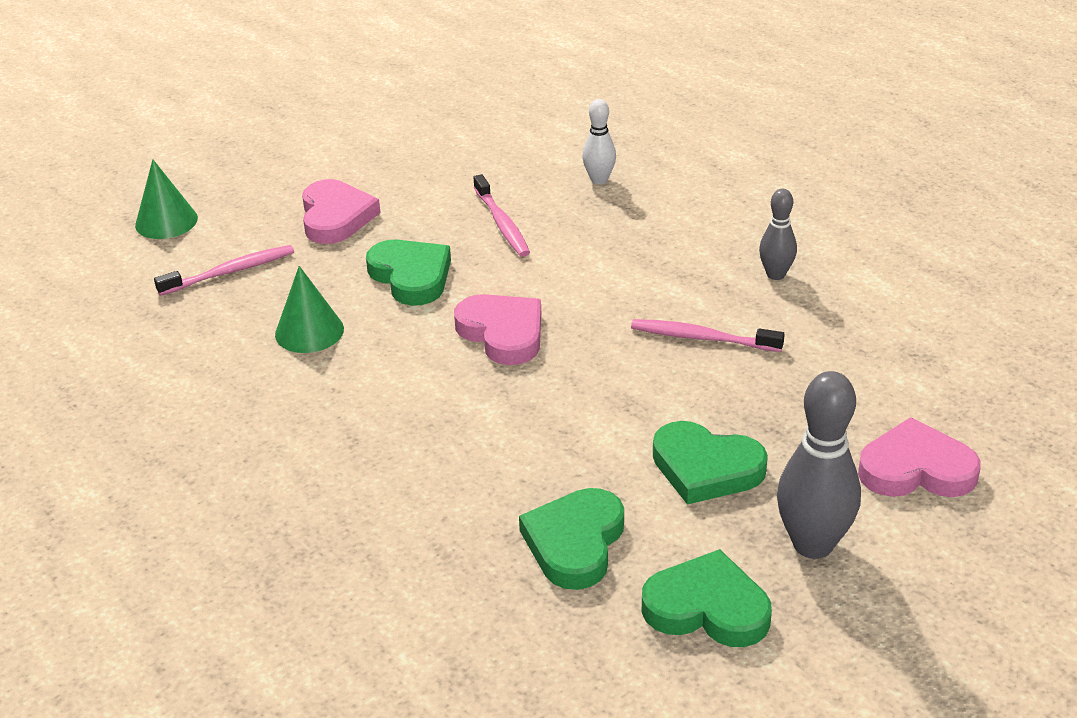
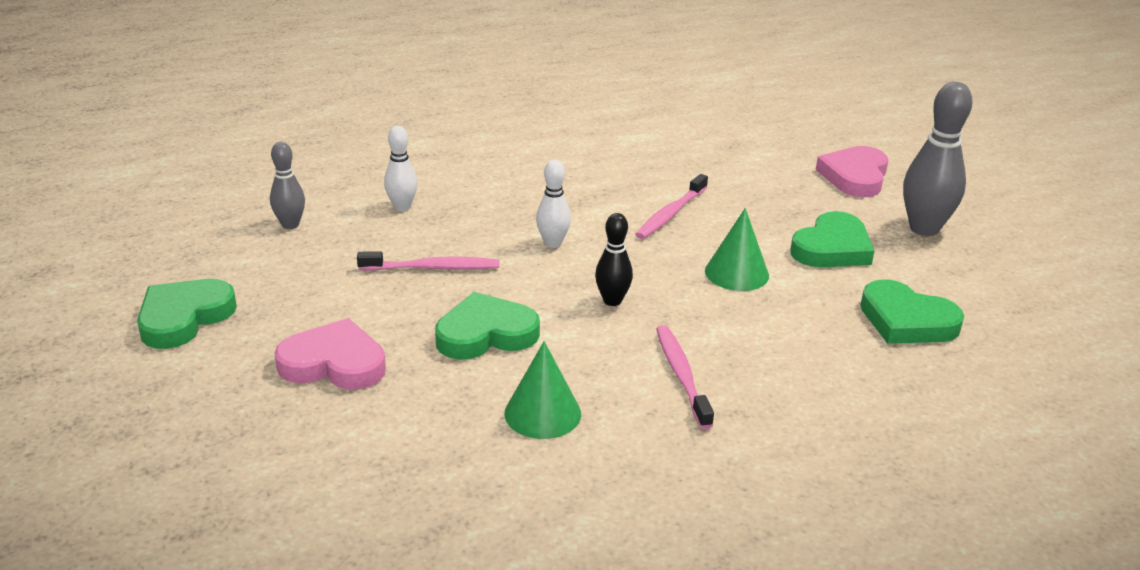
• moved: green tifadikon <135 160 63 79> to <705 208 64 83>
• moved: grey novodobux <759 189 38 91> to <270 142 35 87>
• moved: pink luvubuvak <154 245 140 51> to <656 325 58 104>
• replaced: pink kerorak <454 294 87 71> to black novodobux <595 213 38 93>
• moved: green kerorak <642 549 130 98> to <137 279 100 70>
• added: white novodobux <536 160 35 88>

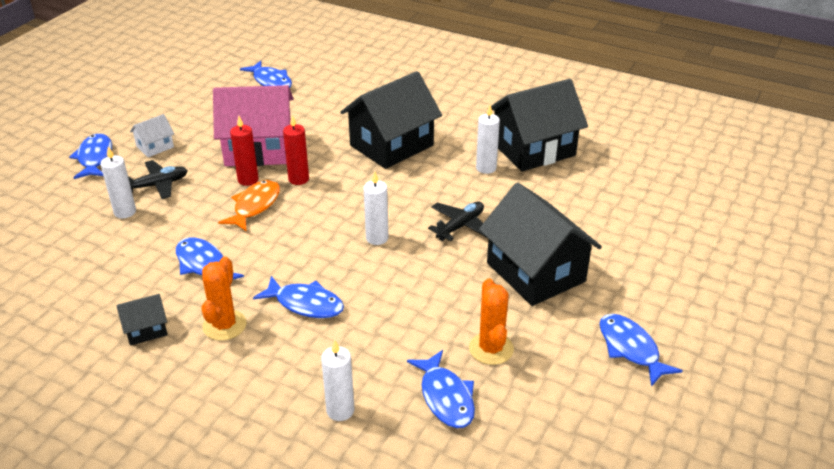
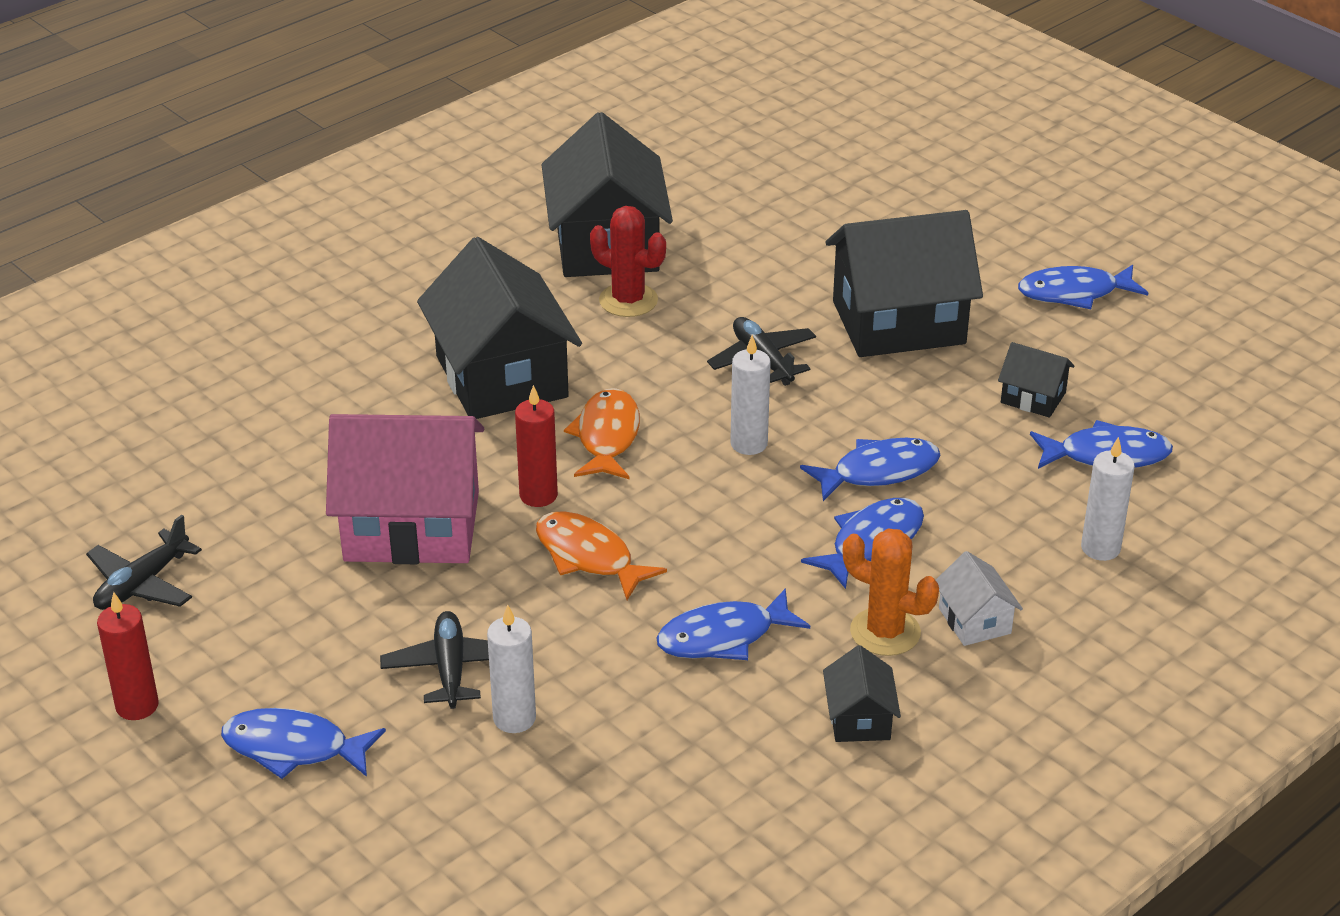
• moved: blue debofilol <240 61 52 27> to <800 438 140 63>
• turned: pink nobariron <213 85 80 81> = <326 414 158 150> 75 degrees clockwise
• replaced: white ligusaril <476 105 24 69> to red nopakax <590 206 76 111>
• moved: white nobariron <130 114 44 43> to <936 551 87 95>
• moved: red ligusaril <230 116 29 70> to <97 592 62 128>
• replaced: orange nopakax <469 278 45 87> to black nobariron <998 342 77 76>
• added: orange debofilol <564 388 76 91>
• added: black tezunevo <86 515 116 95>

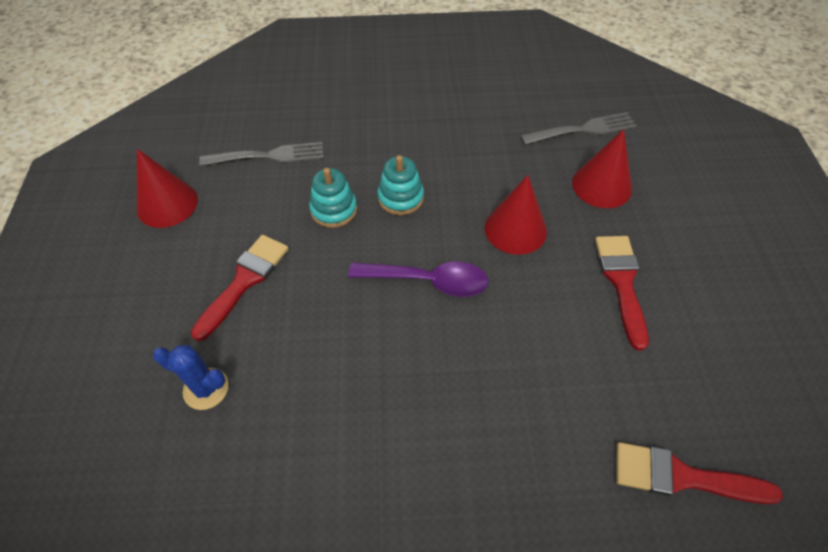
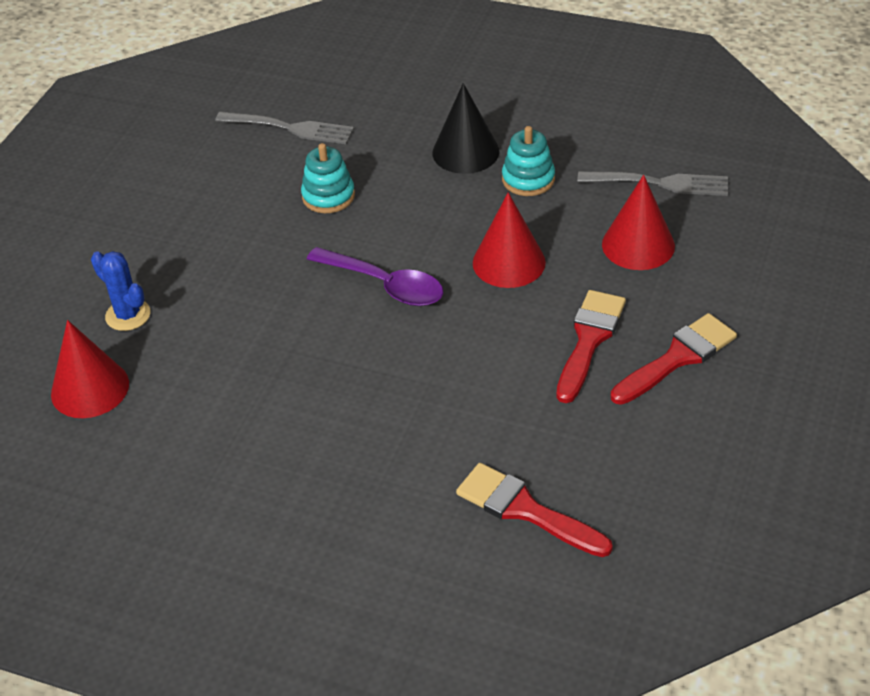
• moved: red tifadikon <137 149 61 79> to <51 320 78 98>
• moved: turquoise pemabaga <377 155 47 60> to <502 126 53 70>
• moved: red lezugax <191 235 98 106> to <610 313 127 92>
• added: black tifadikon <433 83 66 91>

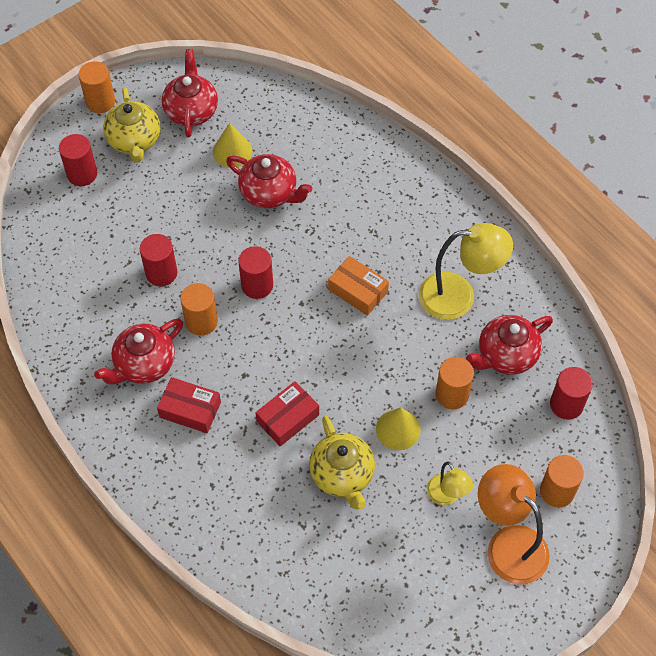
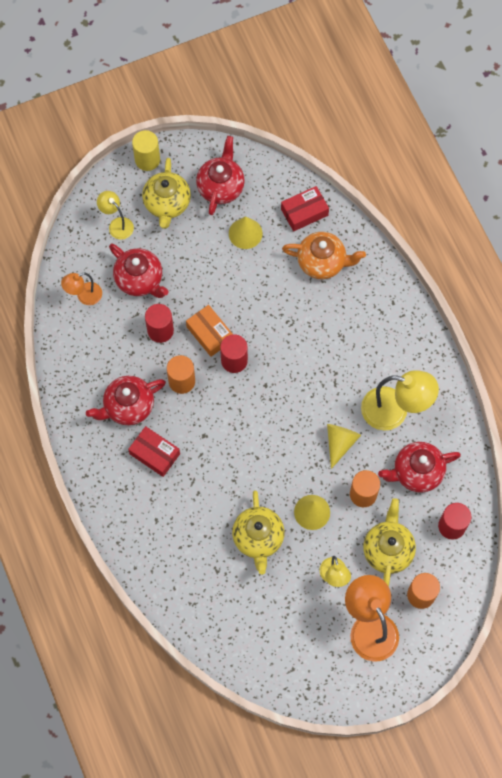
• recoloured: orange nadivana <79 61 36 52> to yellow nadivana <132 130 28 41>
• replaced: red nadivana <59 134 38 52> to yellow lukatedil <97 191 37 49>
• moved: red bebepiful <226 154 86 54> to <109 244 59 54>
• moved: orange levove <328 256 61 60> to <186 305 47 52>
• moved: red levove <255 381 64 65> to <281 186 48 46>
• added: orange bebepiful <282 232 84 47>
• added: orange lukatedil <61 272 41 33>
• added: yellow tifadikon <327 424 34 45>
• added: yellow bebepiful <363 498 53 89>

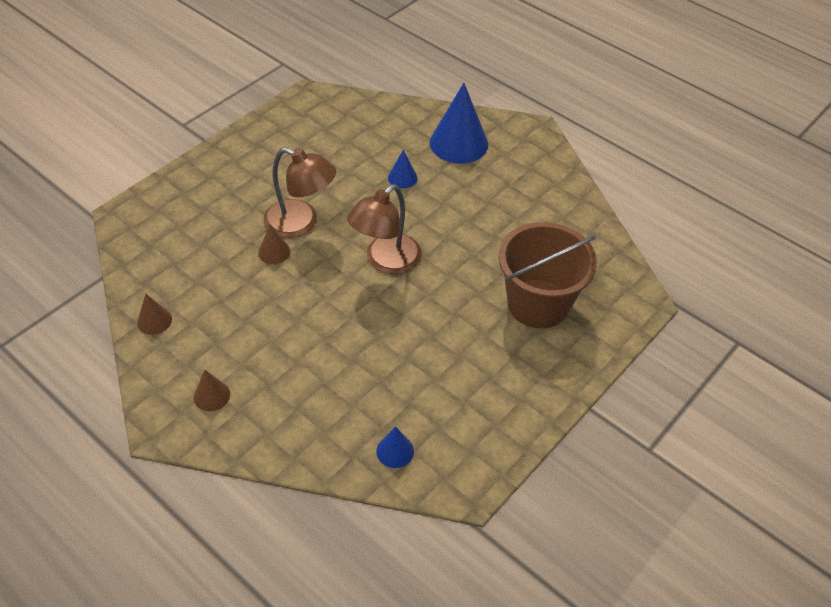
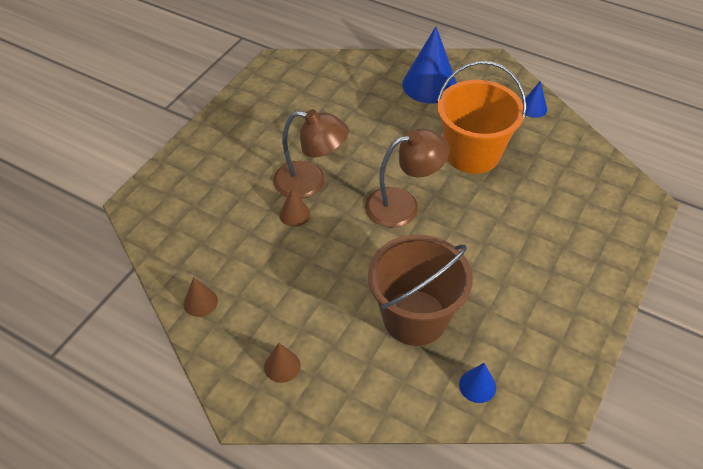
• moved: blue tifadikon <388 150 30 38> to <522 81 25 37>
• turned: brown lukatedil <347 184 75 90> = <365 128 84 100> 135 degrees counterclockwise
• moved: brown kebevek <499 222 98 106> to <368 234 105 112>
• added: orange kebevek <437 61 90 113>

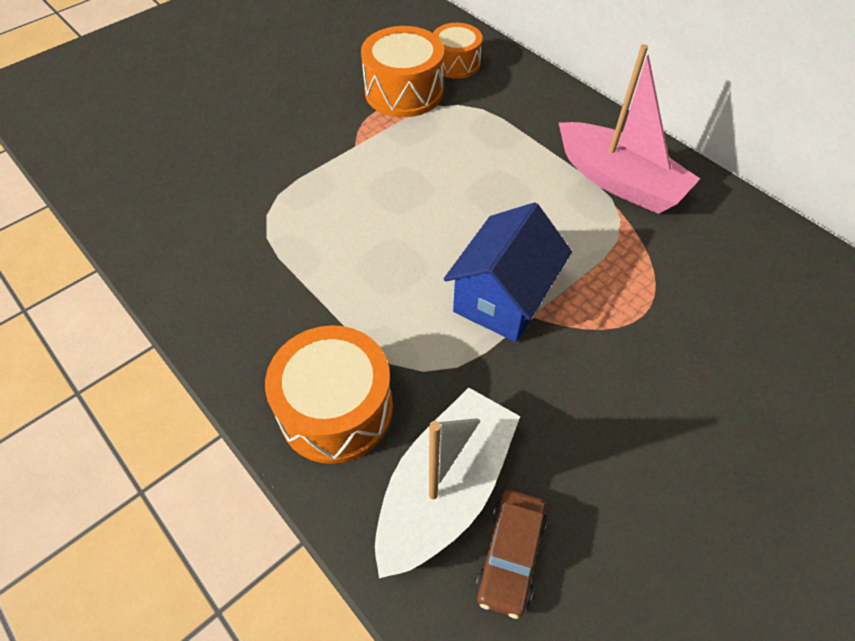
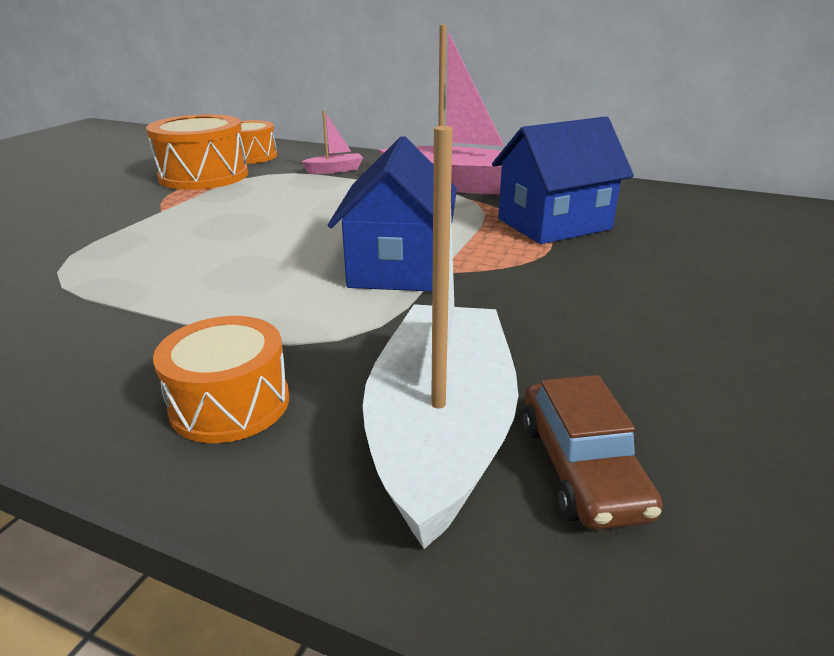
• resized: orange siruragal <265 325 128 139> = <153 316 136 127> x0.65
• added: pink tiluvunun <301 110 62 64>
• added: blue nobariron <492 116 142 128>

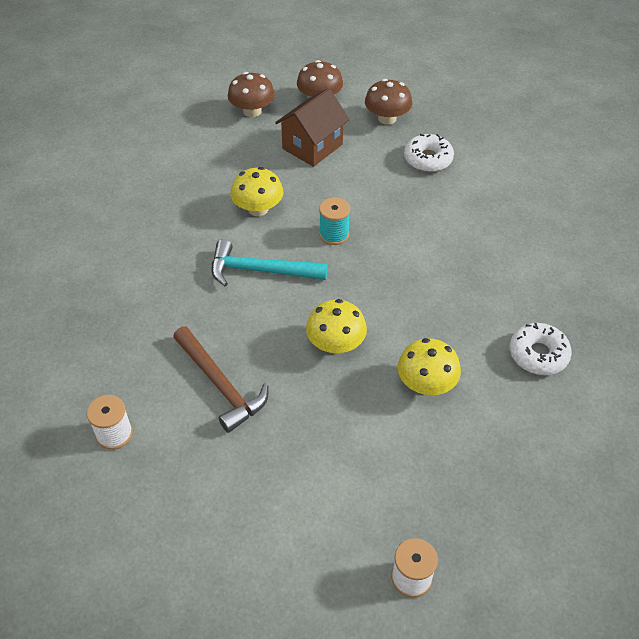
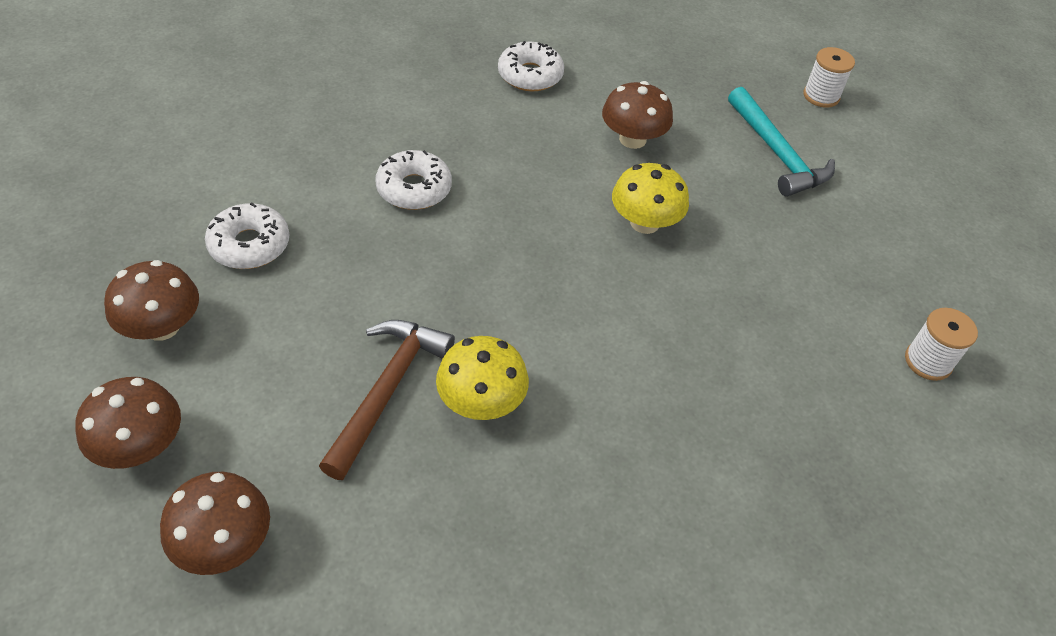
• removed: brown nobariron <275 88 75 79>
• removed: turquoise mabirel <319 197 31 48>
• moved: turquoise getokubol <212 239 116 47> to <728 87 107 110>
• moved: brown getokubol <173 326 95 107> to <319 320 136 160>
• recoloured: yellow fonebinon <398 338 63 57> to brown fonebinon <602 81 71 68>
• added: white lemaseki <375 150 77 60>

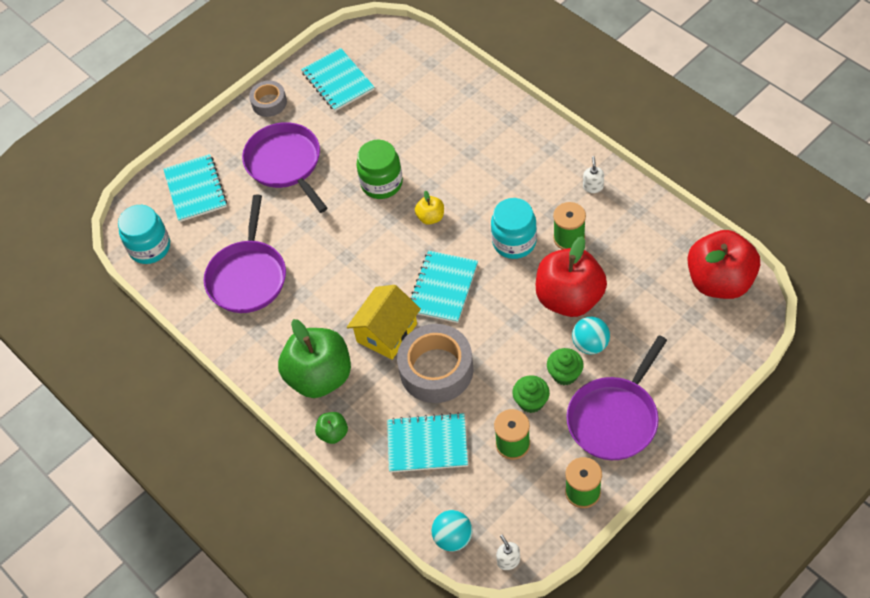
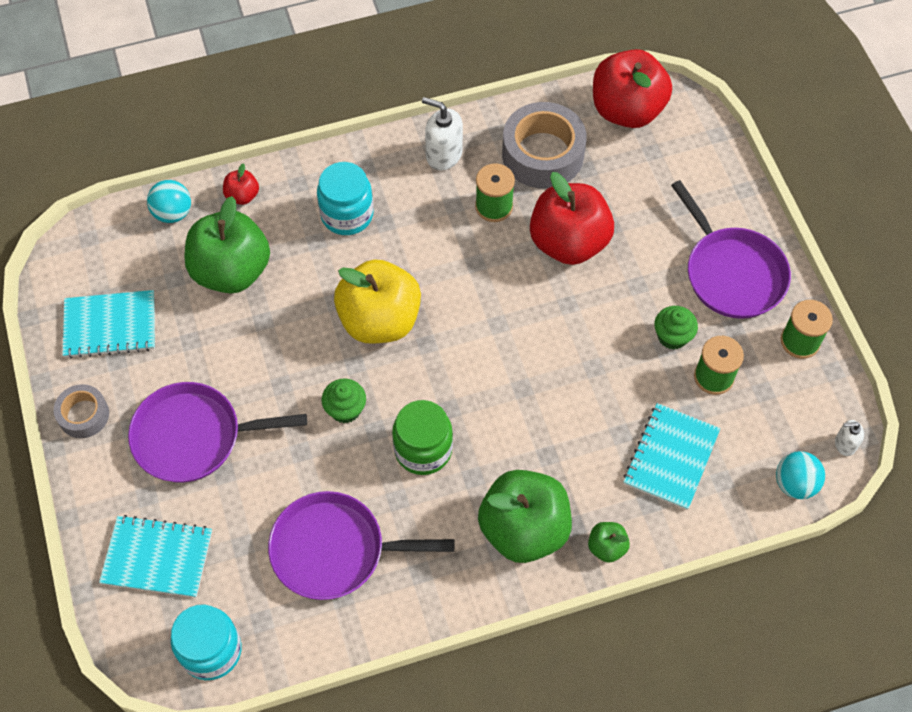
• moved: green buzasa <356 140 47 59> to <392 400 61 75>
• resized: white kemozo <583 156 21 37> = <422 97 41 73> x1.77
• resized: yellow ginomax <415 190 29 35> = <334 259 87 85> x2.26
• turned: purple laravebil <204 195 82 118> = <268 491 186 109> 150 degrees clockwise
• moved: turquoise buzasa <491 198 46 61> to <317 162 57 73>
• removed: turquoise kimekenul <410 250 68 73>
• removed: yellow nobariron <347 285 74 75>
• moved: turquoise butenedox <572 317 38 37> to <147 180 44 43>
• moved: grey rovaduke <397 324 77 79> to <502 102 85 87>
• moved: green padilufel <547 348 37 37> to <322 378 44 45>
• added: red ginomax <223 163 36 42>
• added: green ginomax <184 196 86 98>

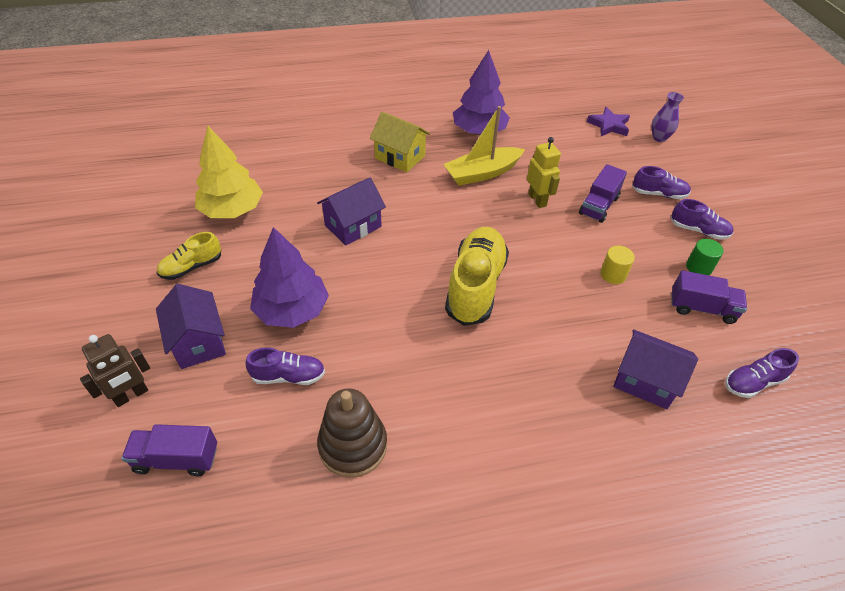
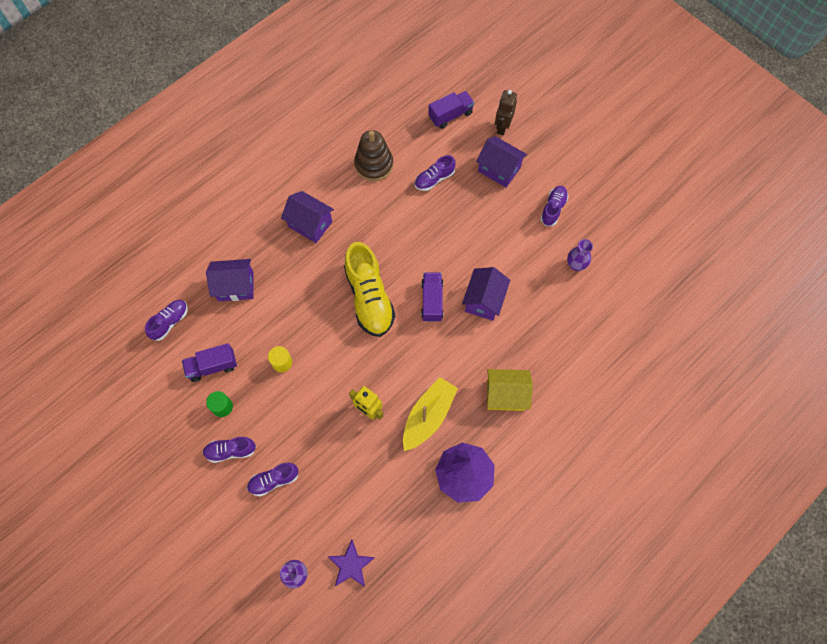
• replaced: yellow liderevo <195 126 68 92> to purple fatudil <567 239 26 32>
• moved: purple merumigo <579 164 48 59> to <421 272 23 50>
• removed: purple liderevo <250 227 79 101>
• recoloured: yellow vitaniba <157 232 64 48> to purple vitaniba <540 186 29 40>
• added: purple nobariron <281 191 53 52>

